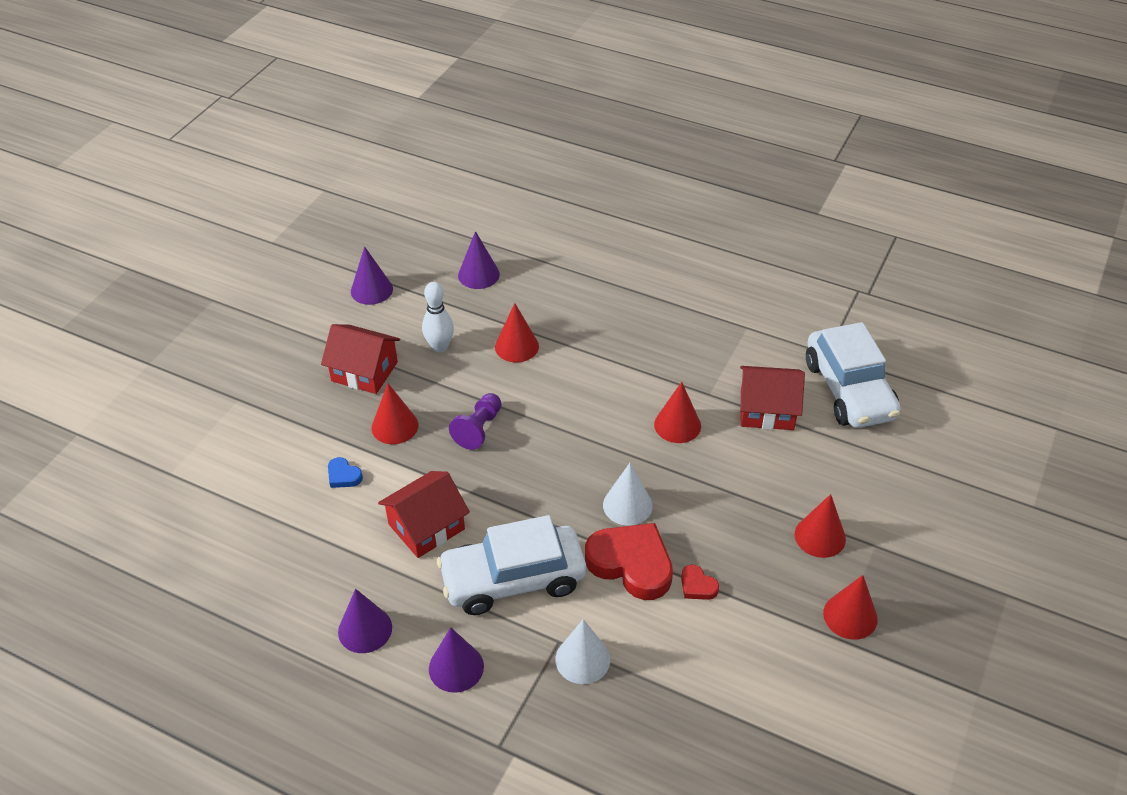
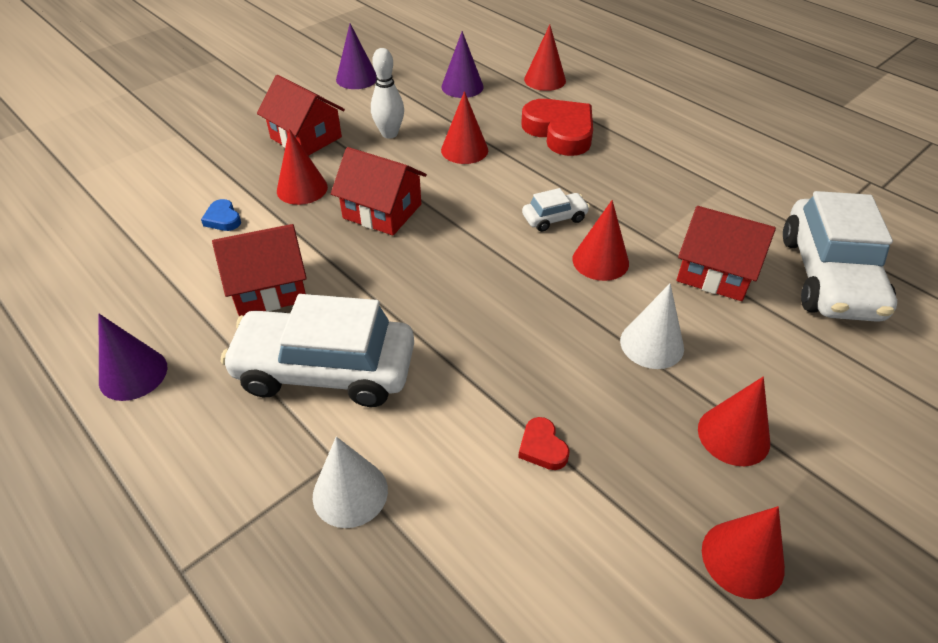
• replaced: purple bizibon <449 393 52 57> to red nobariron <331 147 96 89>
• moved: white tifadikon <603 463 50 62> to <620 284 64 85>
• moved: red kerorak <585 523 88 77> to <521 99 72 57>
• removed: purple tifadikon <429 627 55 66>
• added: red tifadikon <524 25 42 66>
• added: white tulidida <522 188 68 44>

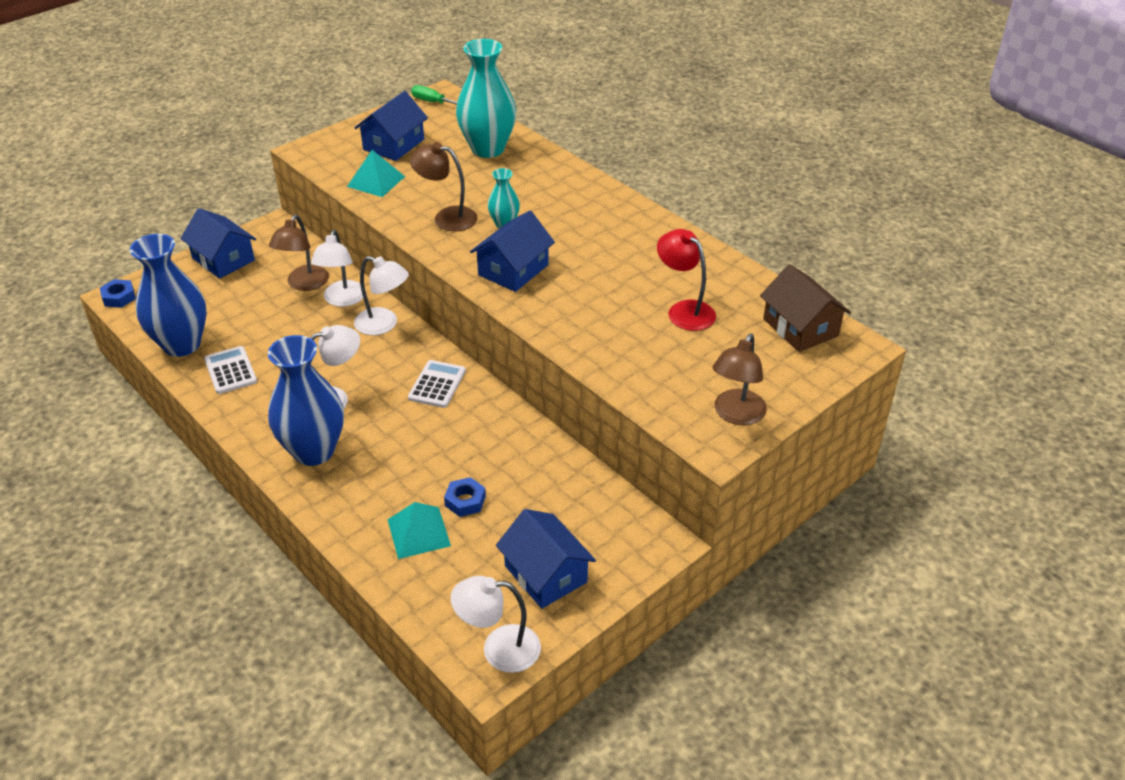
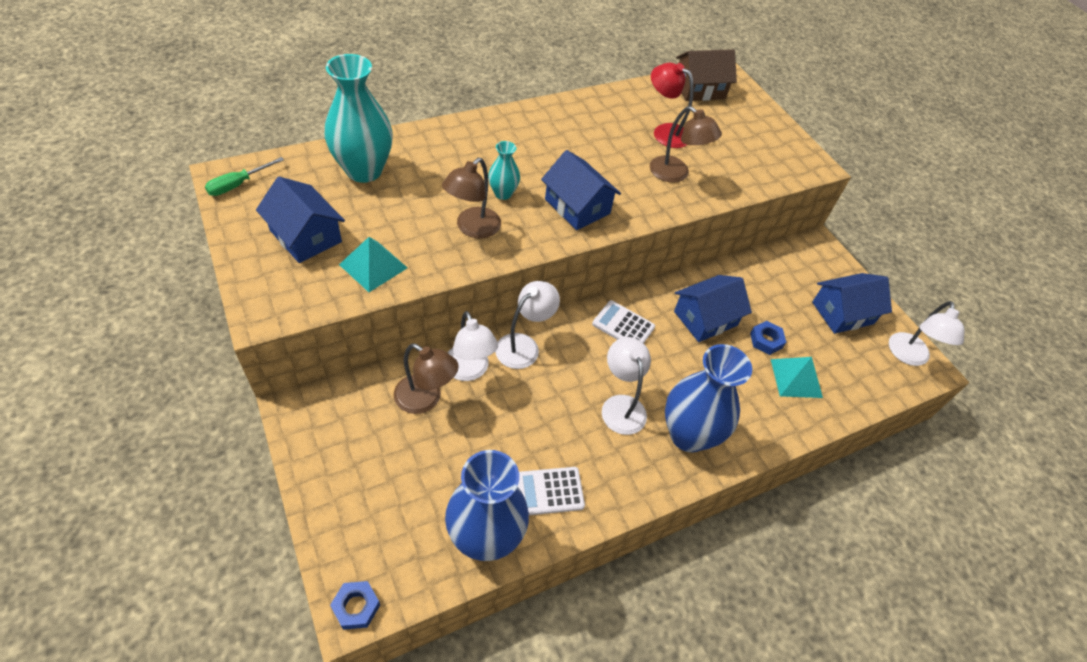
• moved: blue nobariron <180 208 76 71> to <674 275 78 67>
• turned: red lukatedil <657 229 59 102> = <651 63 43 85> 60 degrees clockwise
• turned: white lukatedil <311 230 55 77> = <447 311 51 70> 45 degrees clockwise
• moved: brown lukatedil <712 333 55 92> to <650 106 72 77>

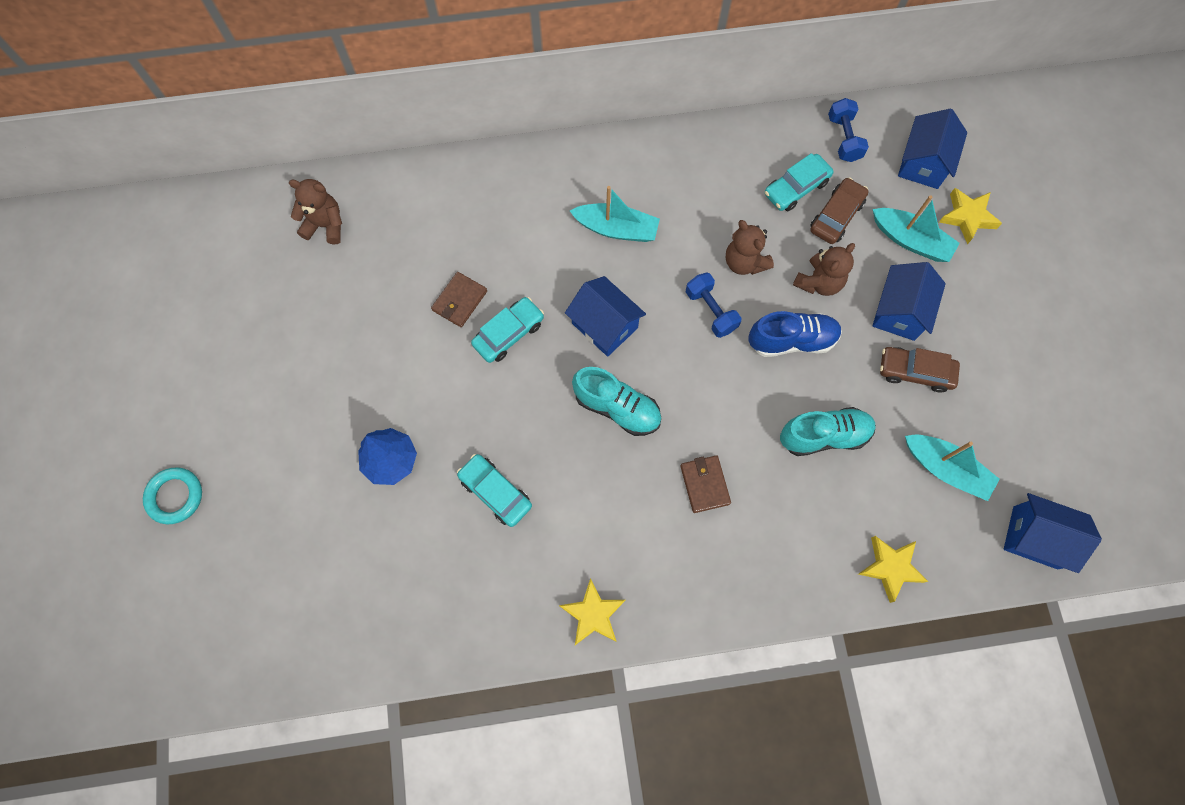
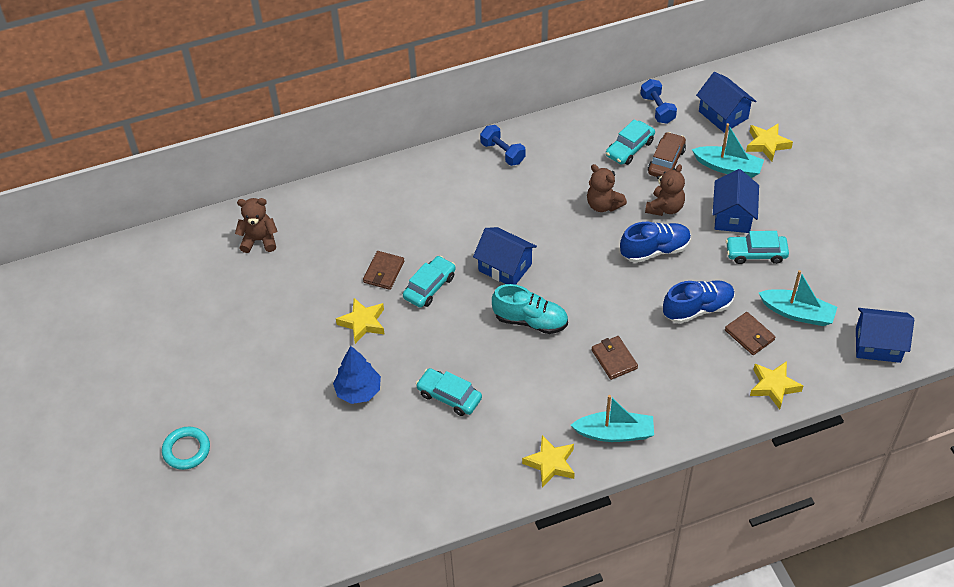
• turned: blue nobariron <898 108 69 81> = <696 72 60 61> 45 degrees counterclockwise
• moved: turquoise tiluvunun <570 186 90 56> to <571 395 83 47>
• moved: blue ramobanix <686 272 55 66> to <480 125 46 41>
• recoloured: brown tulidida <880 347 80 45> to turquoise tulidida <726 231 63 33>
• recoloured: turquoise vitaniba <780 407 96 49> to blue vitaniba <663 280 72 44>
• added: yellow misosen <336 298 49 46>
• added: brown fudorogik <725 312 50 43>

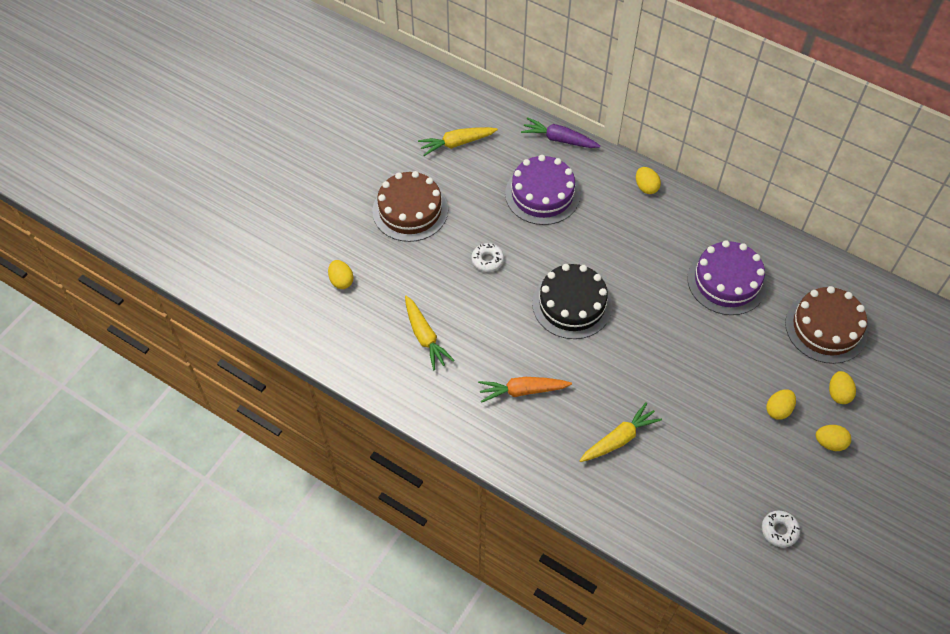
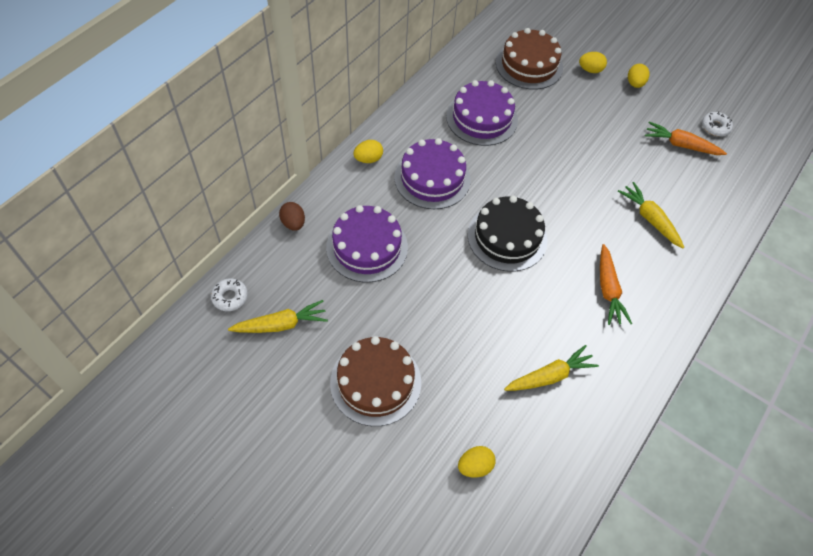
• replaced: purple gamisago <521 117 79 31> to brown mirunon <279 202 26 29>
• turned: yellow gamisago <418 127 80 29> = <228 300 100 33> 90 degrees counterclockwise
• moved: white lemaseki <471 243 33 29> to <211 278 37 33>
• removed: yellow mirunon <766 389 30 31>
• added: orange gamisago <645 122 82 33>
• added: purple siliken <394 138 77 71>

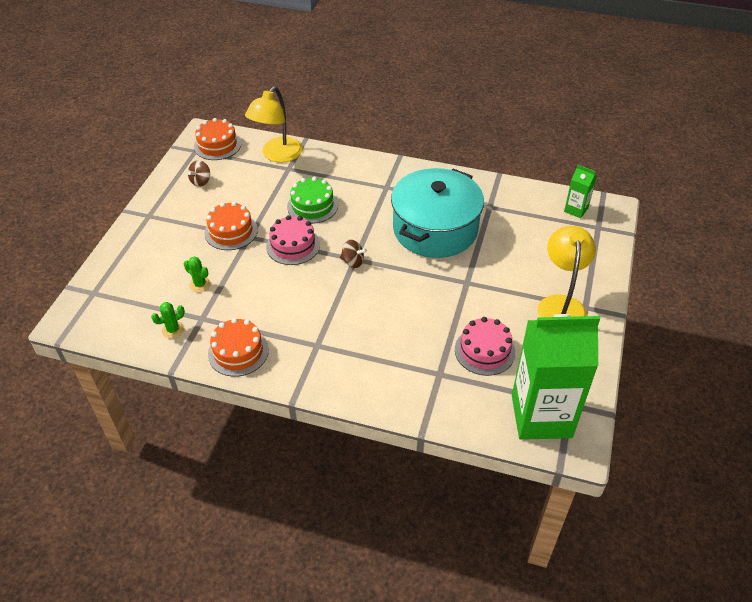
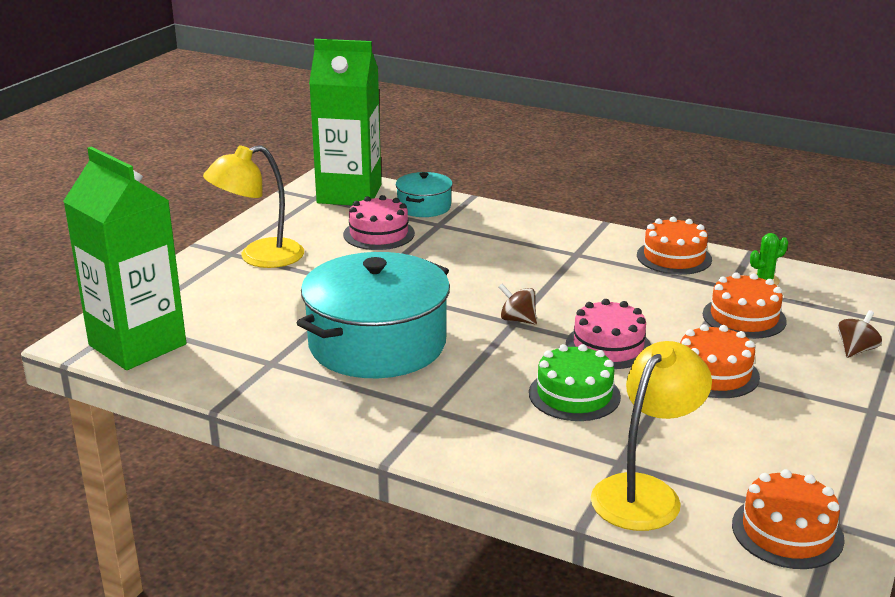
• moved: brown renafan <188 160 22 27> to <838 310 44 48>
• resized: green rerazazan <564 165 33 53> = <63 147 123 223> x2.29
• turned: yellow lukatedil <537 226 59 91> = <203 145 101 123> 45 degrees clockwise
• replaced: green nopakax <184 257 27 35> to orange siliken <703 273 84 66>
• added: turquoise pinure <396 172 57 45>

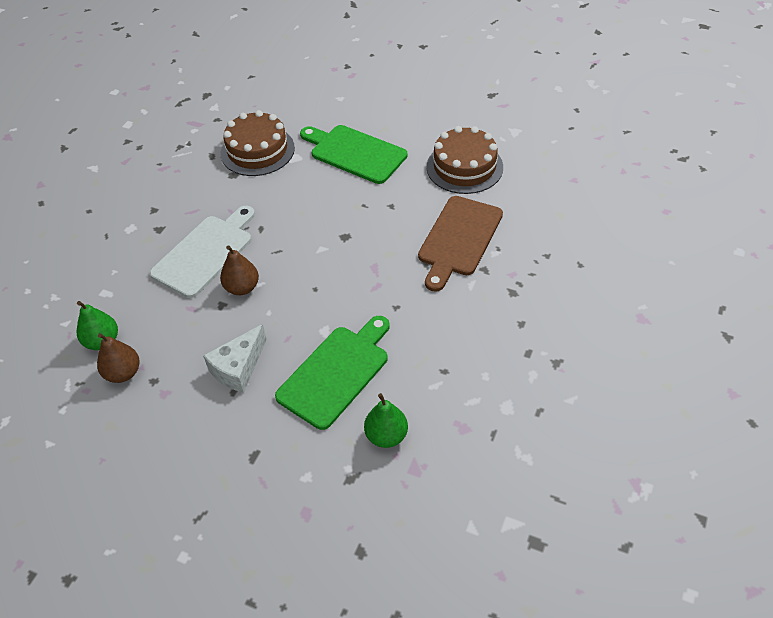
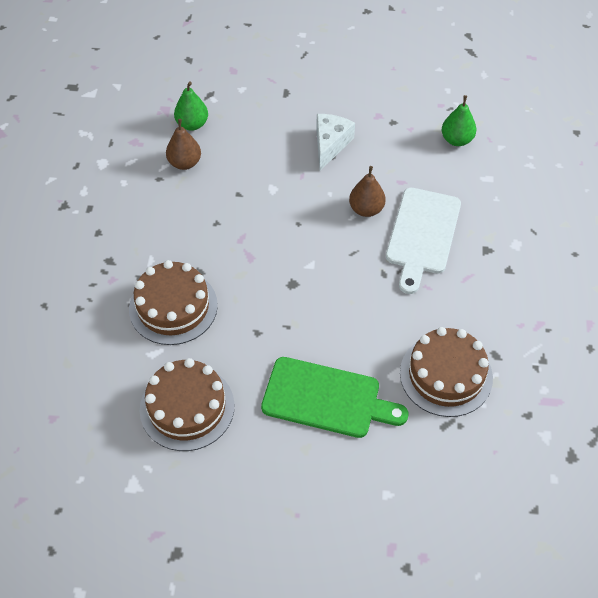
• replaced: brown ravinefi <418 196 85 96> to brown siliken <129 260 89 85>
• removed: green ravinefi <275 316 115 114>
• moved: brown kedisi <97 333 43 50> to <166 119 35 51>

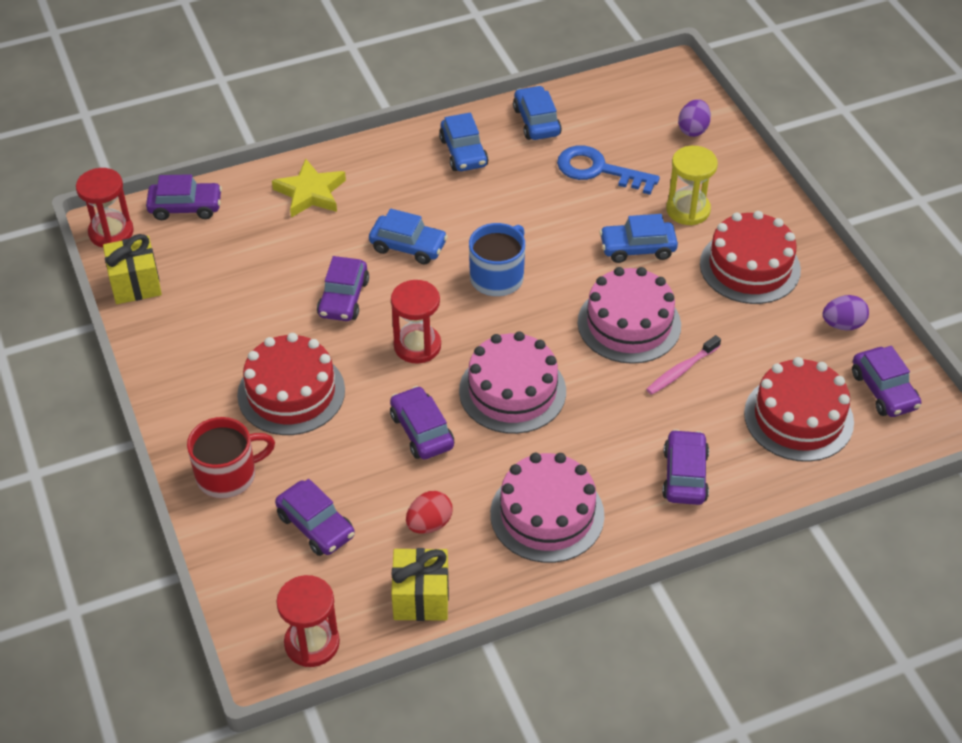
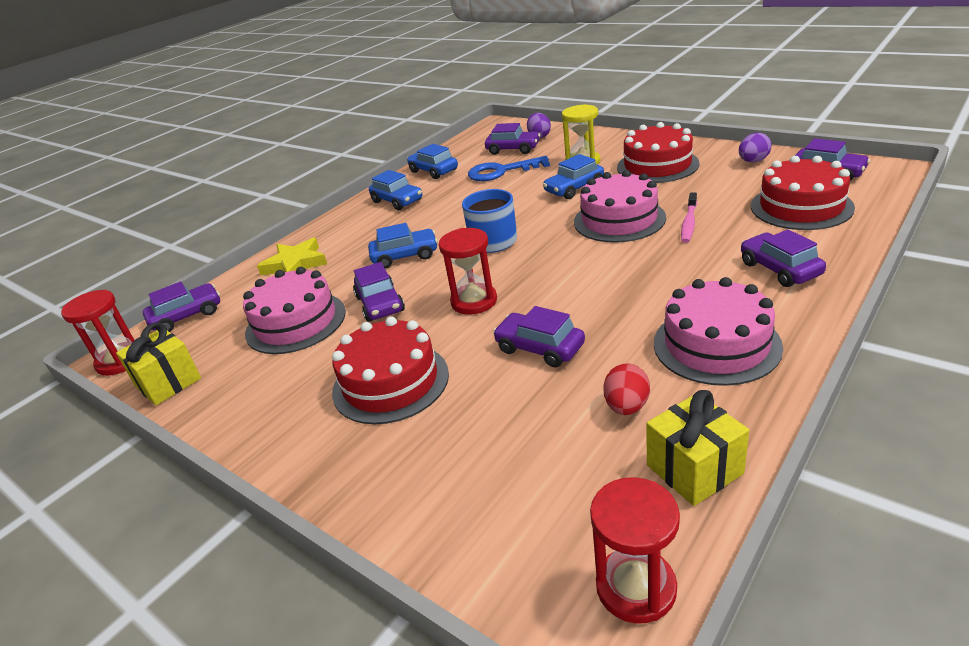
• moved: pink siliken <459 331 107 103> to <243 267 103 87>
• removed: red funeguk <187 417 88 81>
• moved: purple tulidida <275 479 80 77> to <485 123 55 32>

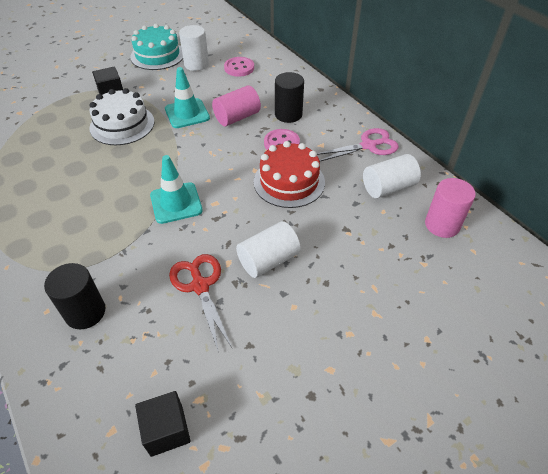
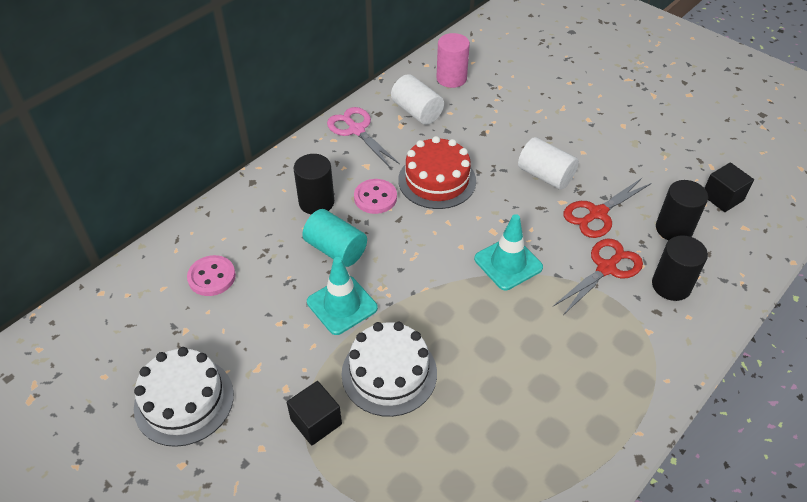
• recoloured: turquoise siliken <130 24 53 46> to white siliken <134 347 100 100>
• removed: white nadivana <179 25 30 46>
• recoloured: pink nadivana <212 85 49 41> to turquoise nadivana <302 209 65 58>
• added: black nadivana <656 180 52 61>
• added: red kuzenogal <553 239 90 76>

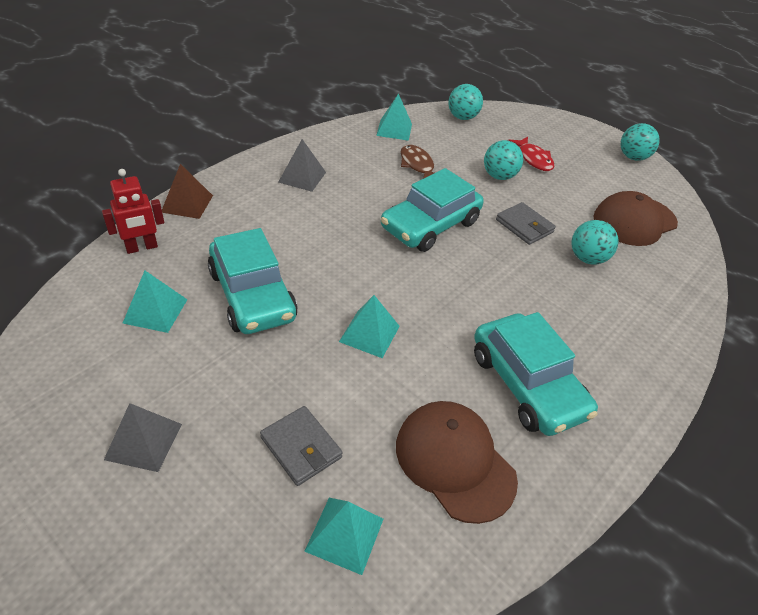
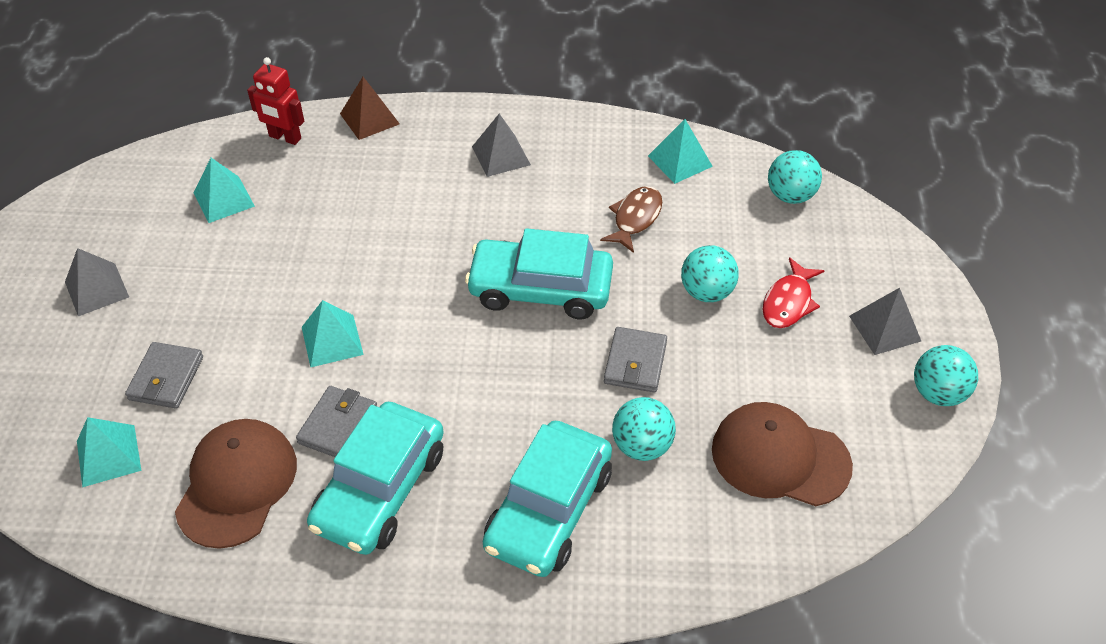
• moved: turquoise tulidida <208 228 90 106> to <483 421 129 156>
• added: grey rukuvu <849 288 72 67>
• added: grey fudorogik <296 386 82 71>

